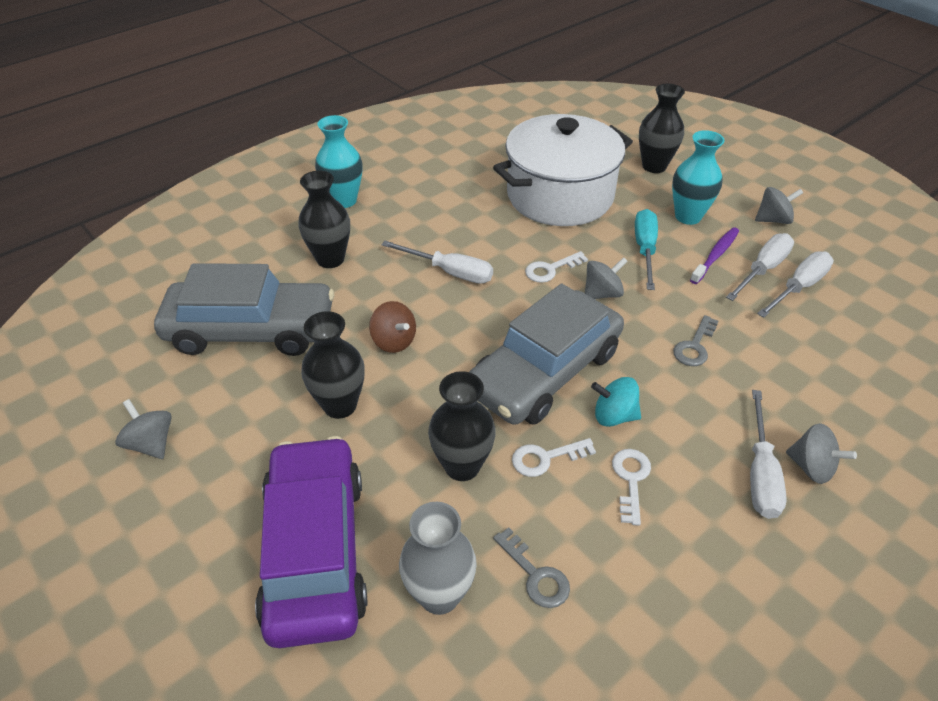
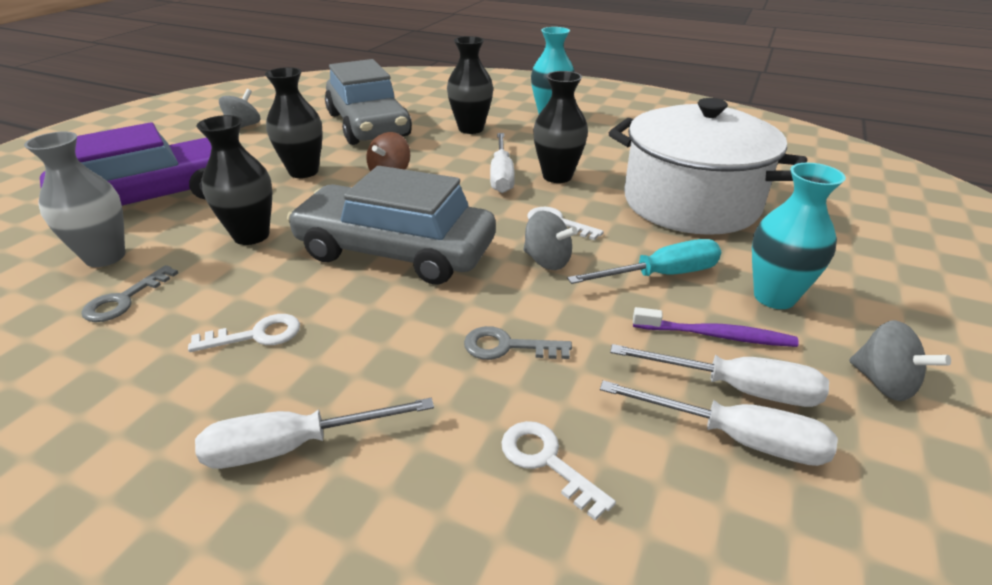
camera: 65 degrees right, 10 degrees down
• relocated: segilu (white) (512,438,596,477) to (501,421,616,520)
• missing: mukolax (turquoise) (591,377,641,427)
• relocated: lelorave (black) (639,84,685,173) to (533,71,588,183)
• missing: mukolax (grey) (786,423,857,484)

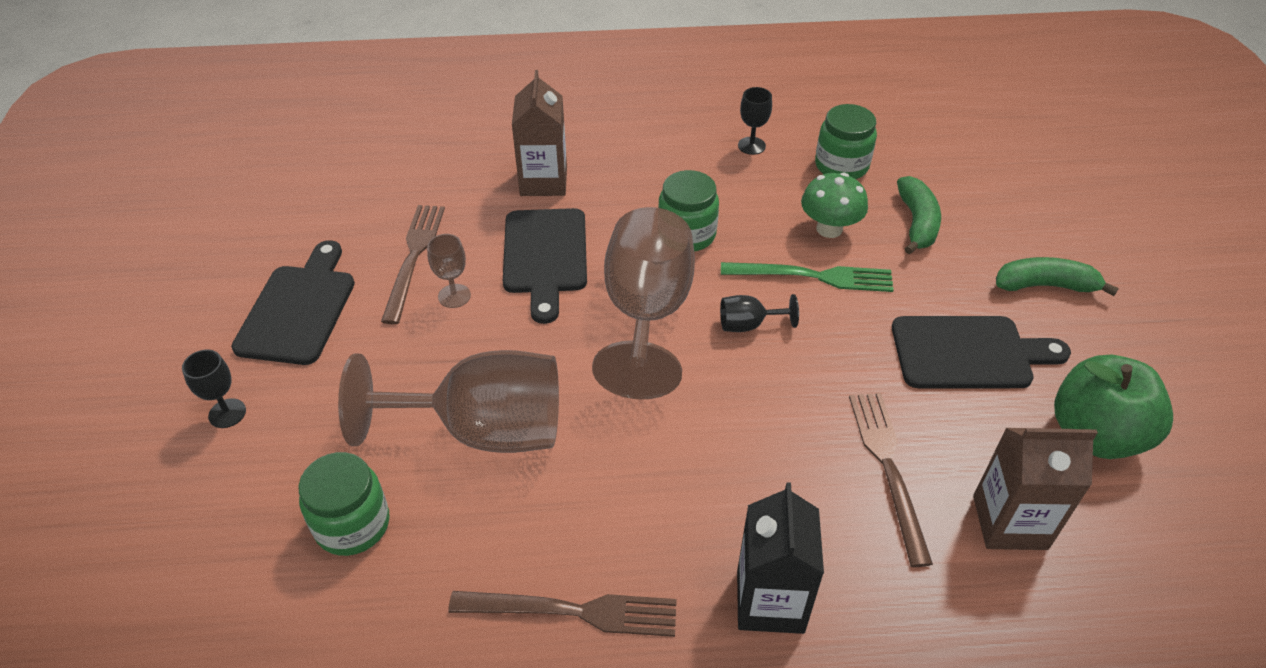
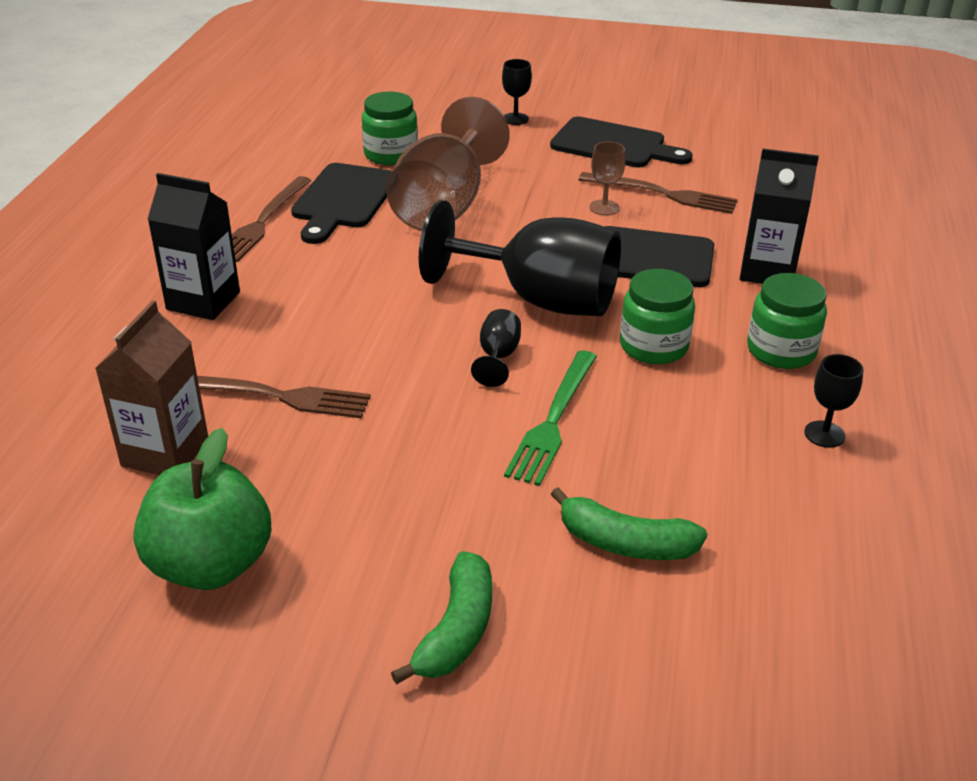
camera: 105 degrees right, 10 degrees down
• colour: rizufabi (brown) (512,70,567,196) to rizufabi (black) (740,149,819,284)
• colour: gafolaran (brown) (592,207,695,400) to gafolaran (black) (419,200,621,316)
• missing: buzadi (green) (801,173,868,238)
• relocated: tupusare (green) (815,104,877,179) to (747,273,827,369)
• relocated: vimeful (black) (892,316,1071,388) to (291,163,392,244)

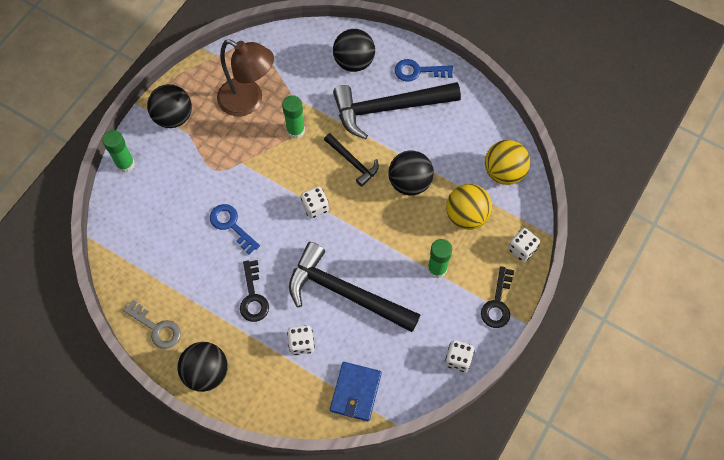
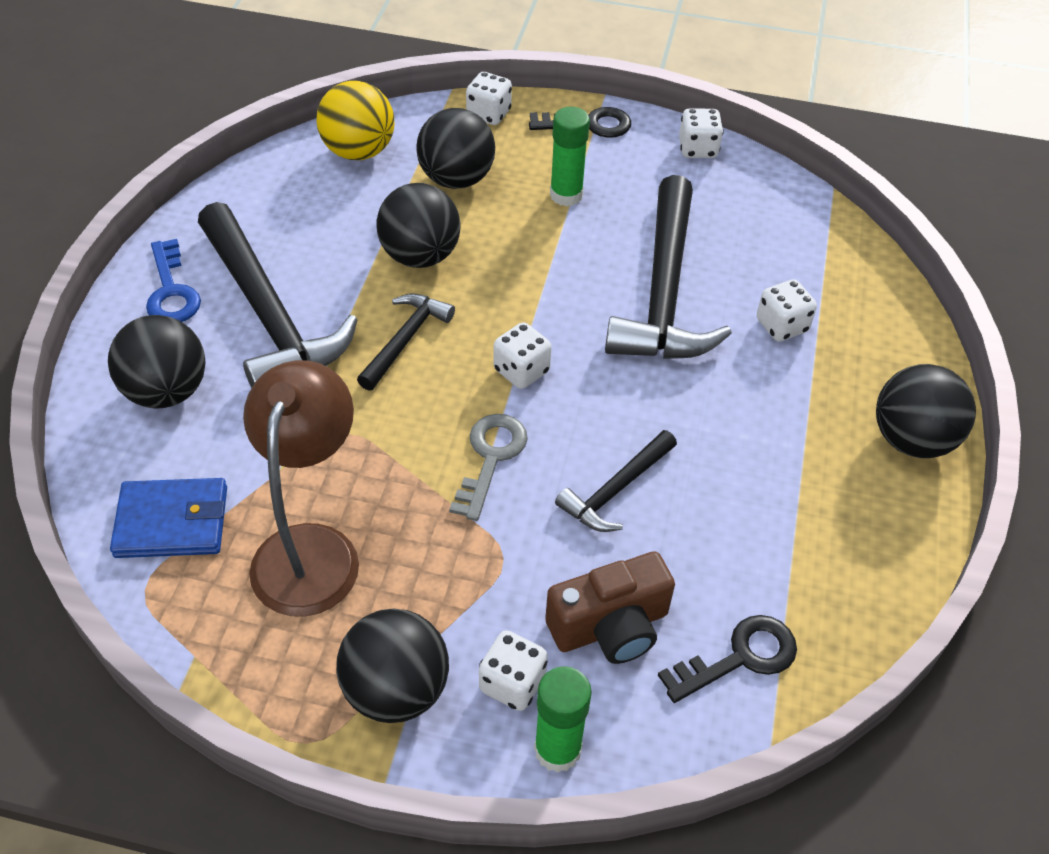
camera: 110 degrees left, 15 degrees down
• relocated: segilu (grey) (123,300,181,349) to (449,414,528,521)
• exchanged: segilu (blue) (210,204,260,255) to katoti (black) (555,430,677,532)
• relocated: segilu (black) (240,260,269,322) to (658,615,797,703)
• missing: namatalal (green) (282,95,305,139)
• relocated: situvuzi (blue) (330,362,382,421) to (110,478,227,558)
• colour: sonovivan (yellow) (446,184,492,230) to sonovivan (black) (416,108,495,189)
• appeared: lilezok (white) (479,630,548,711)
• appeared: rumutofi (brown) (545,551,675,664)

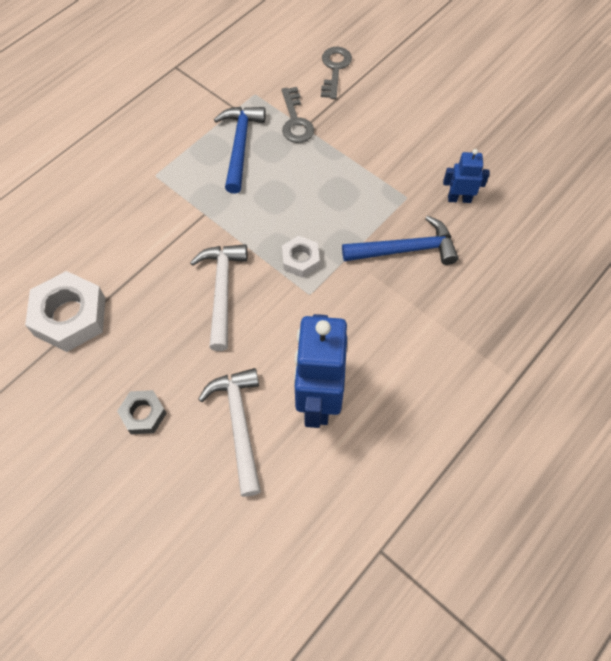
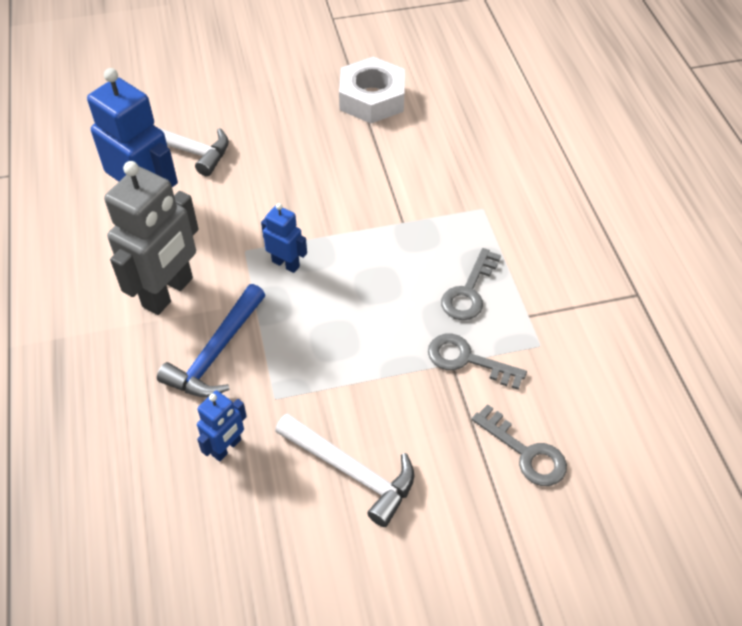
camera: 125 degrees right, 10 degrees down
• missing: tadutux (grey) (117,390,167,434)
• relocated: katoti (white) (190,244,247,351) to (275,413,414,527)
• exchanged: katoti (blue) (214,107,266,194) to segilu (grey) (441,248,501,320)
• exchanged: tadutux (white) (282,236,320,278) to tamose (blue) (261,203,307,273)
• appeared: tamose (grey) (104,161,199,315)

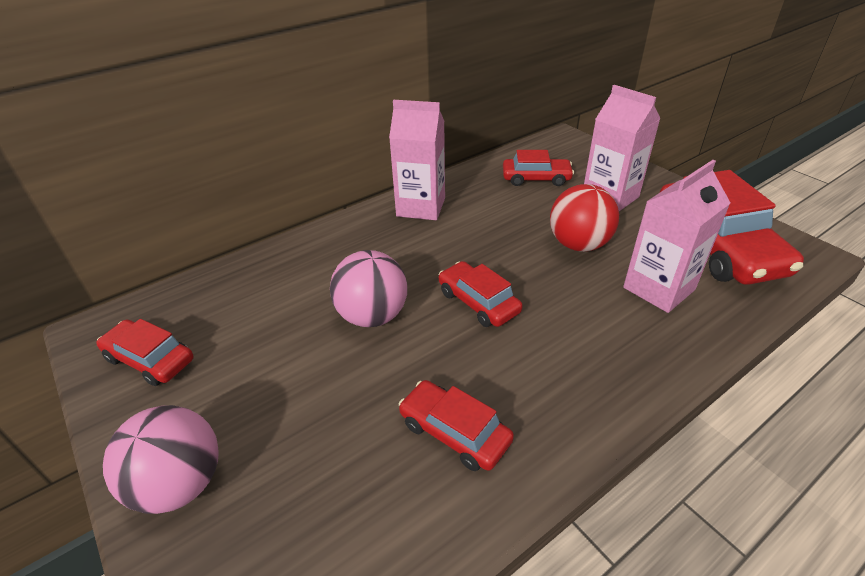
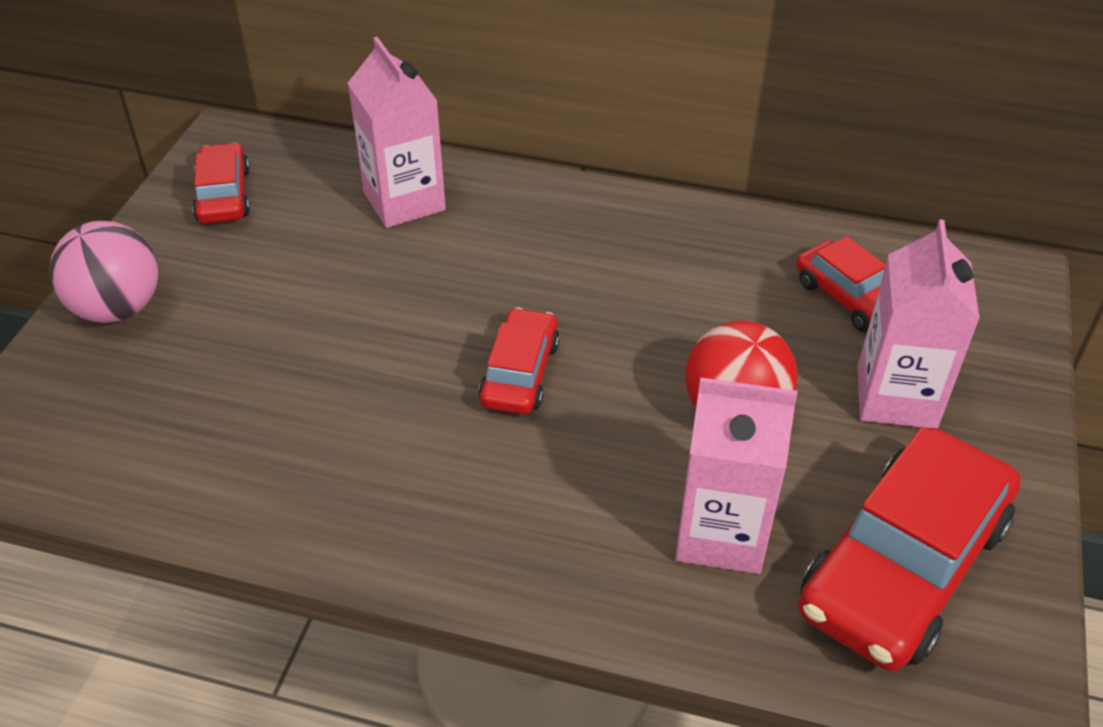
camera: 50 degrees right, 5 degrees up
• missing: sonovivan (pink) (330,250,407,327)
• relocated: rizufabi (pink) (389,100,445,220) to (348,37,446,228)
• missing: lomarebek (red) (399,380,514,471)

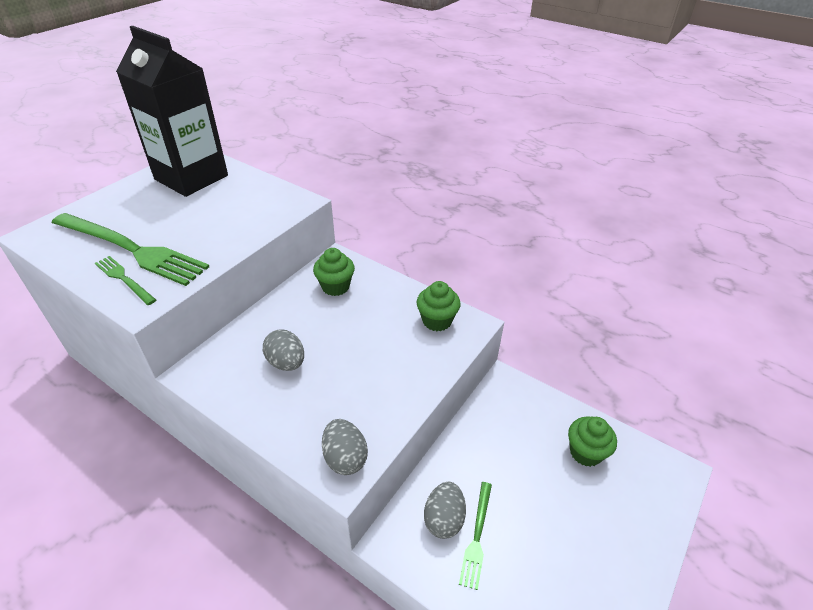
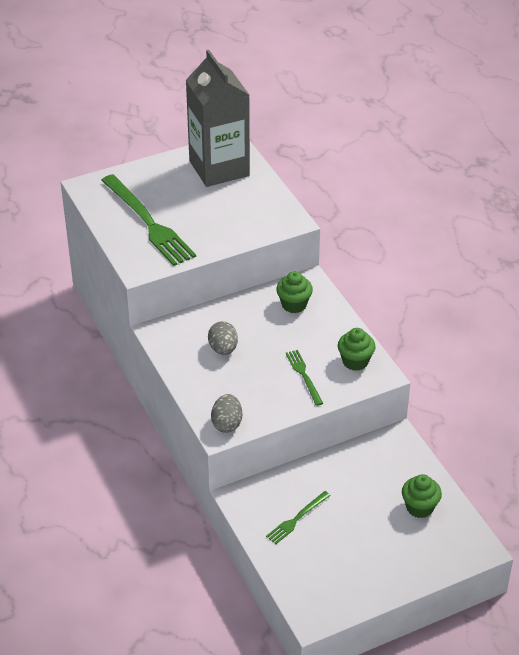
camera: 30 degrees right, 0 degrees up
• relocated: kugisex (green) (95,256,156,305) to (286,350,323,406)
• colour: rizufabi (black) (116,26,228,197) to rizufabi (grey) (186,50,250,187)
• missing: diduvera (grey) (424,482,466,539)

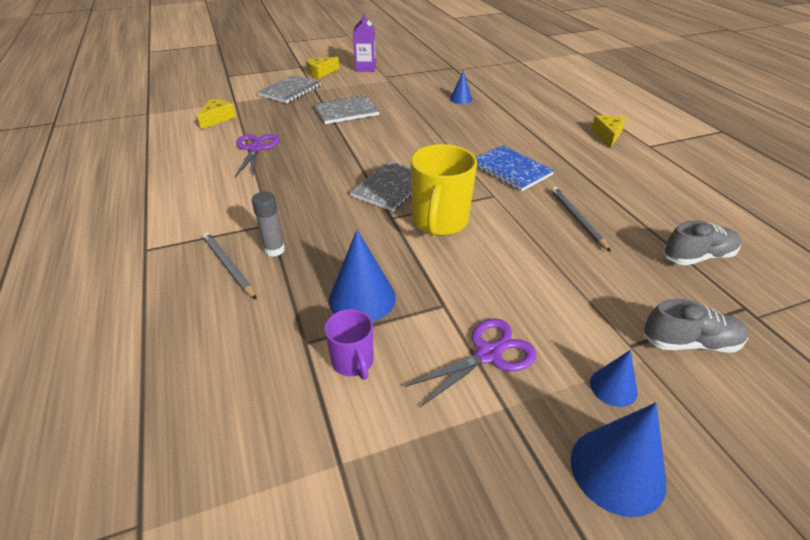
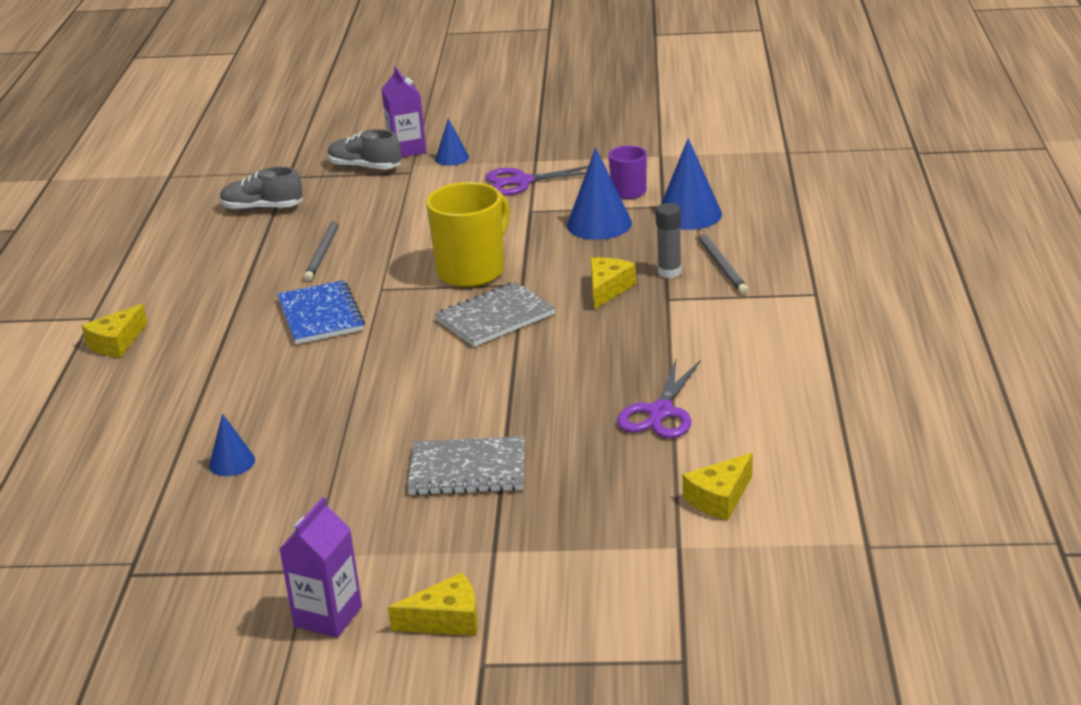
camera: 155 degrees left, 10 degrees down
• missing: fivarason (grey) (258,75,321,103)
• relocated: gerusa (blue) (571,403,666,517) to (661,138,722,230)
• appeared: rizufabi (purple) (382,66,427,157)
• appeared: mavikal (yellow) (590,257,636,310)

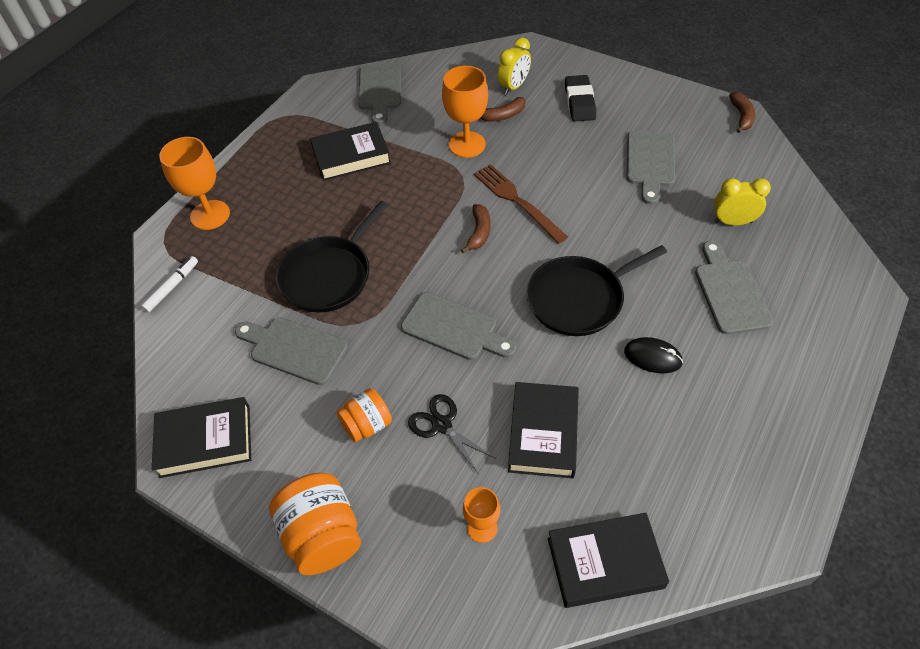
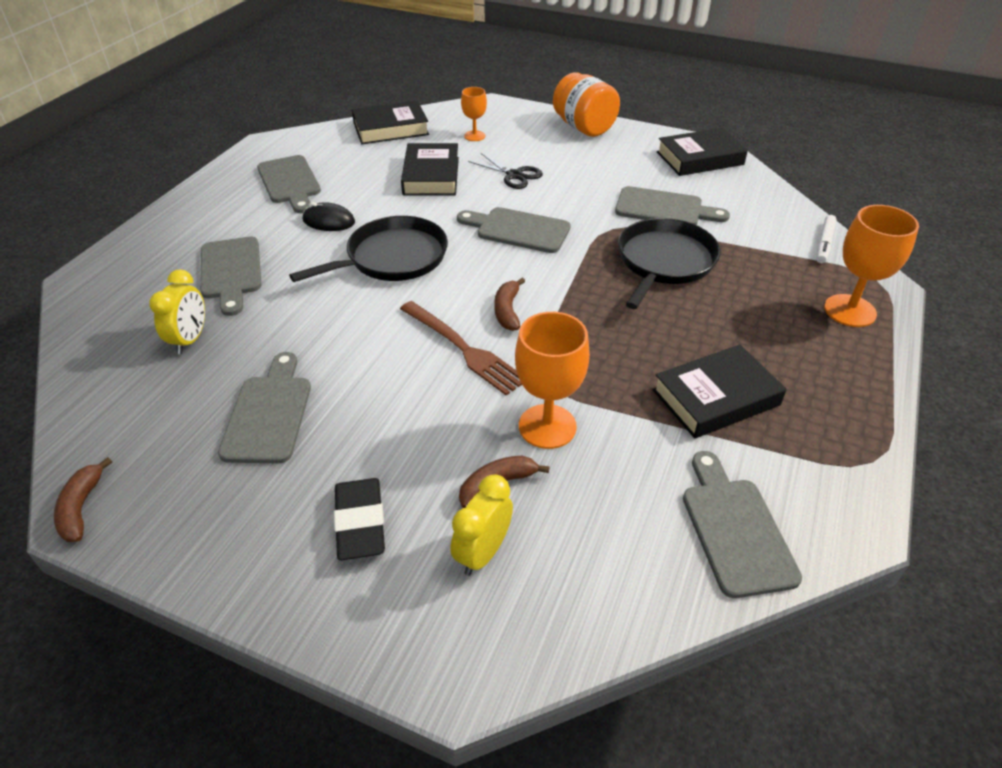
camera: 170 degrees right, 10 degrees down
• missing: tupusare (orange) (336,388,392,442)
• spun: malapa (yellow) (714,178,771,226) = (149,269,205,354) 75 degrees counterclockwise
• appeared: vimeful (grey) (257,155,321,213)

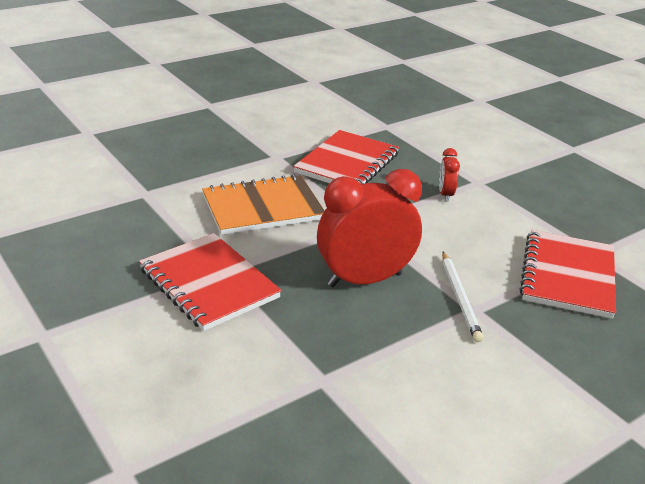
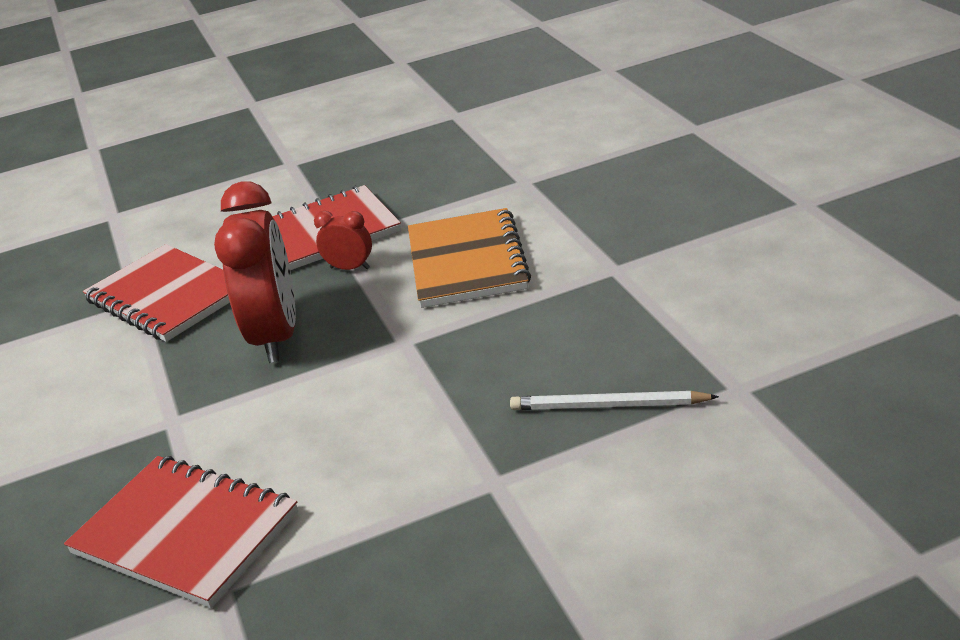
camera: 110 degrees right, 0 degrees up
• relocated: fivarason (red) (293,130,399,184) to (83,244,230,342)
• relocated: malapa (red) (439,148,460,202) to (314,211,372,270)
• relocated: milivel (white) (442,252,484,342) to (510,391,719,410)

